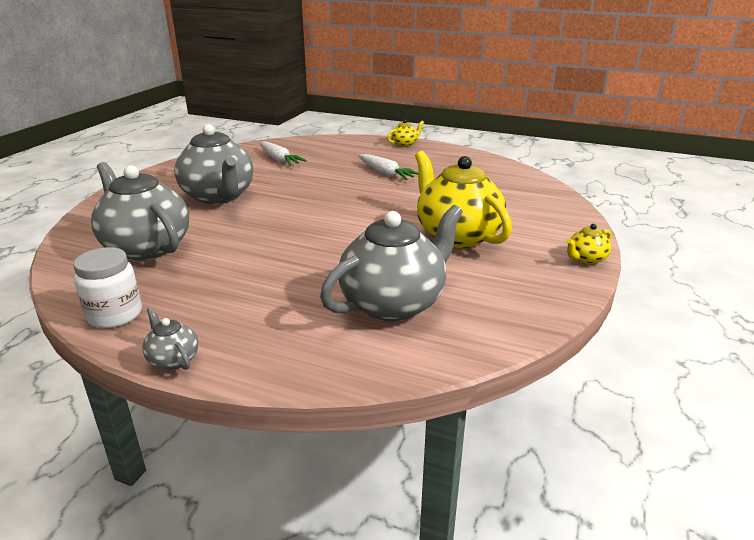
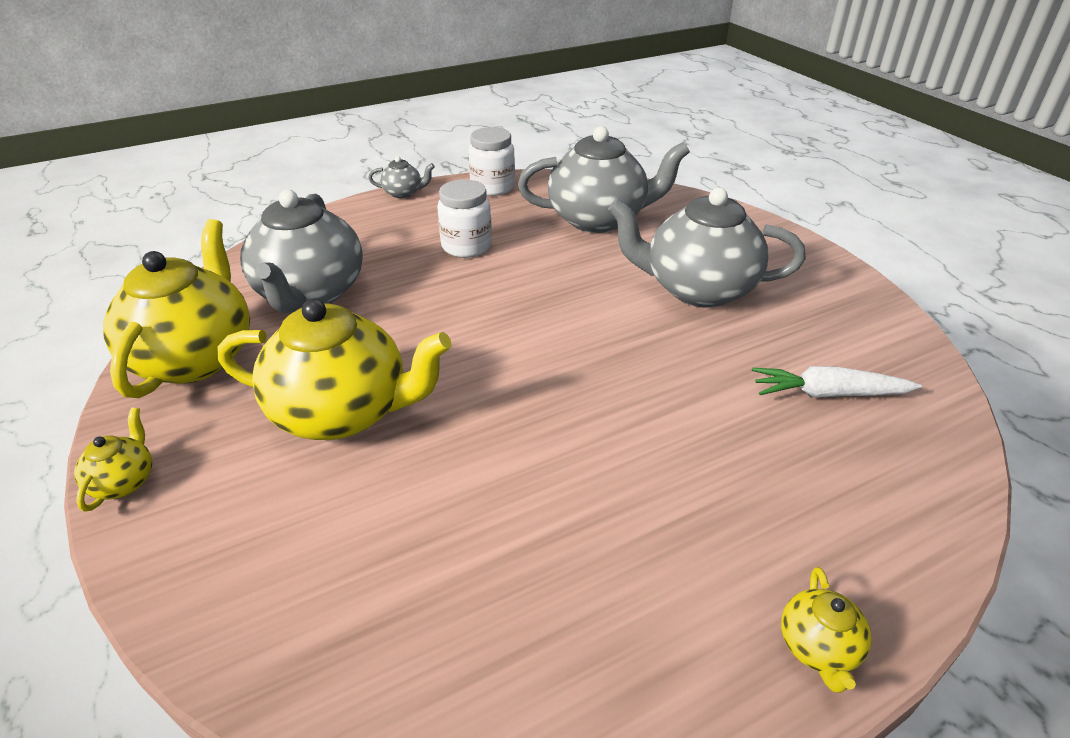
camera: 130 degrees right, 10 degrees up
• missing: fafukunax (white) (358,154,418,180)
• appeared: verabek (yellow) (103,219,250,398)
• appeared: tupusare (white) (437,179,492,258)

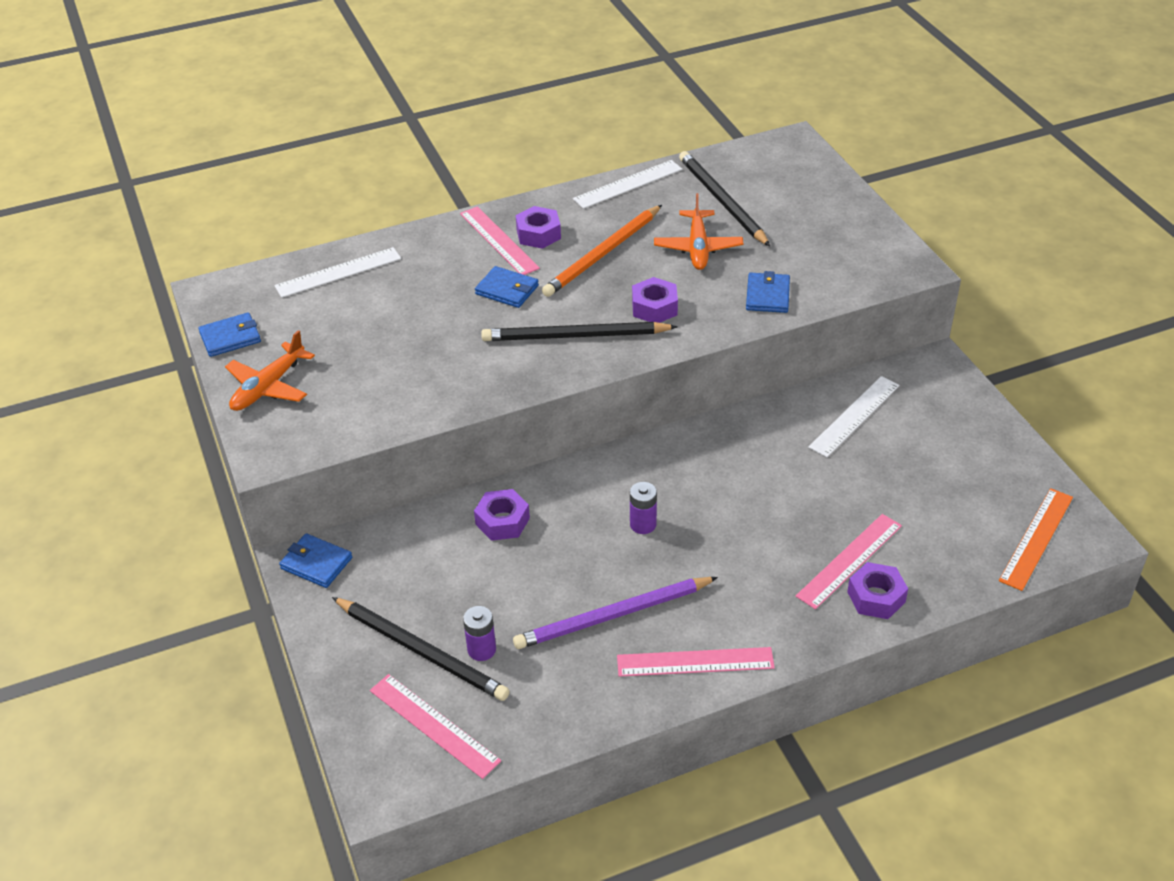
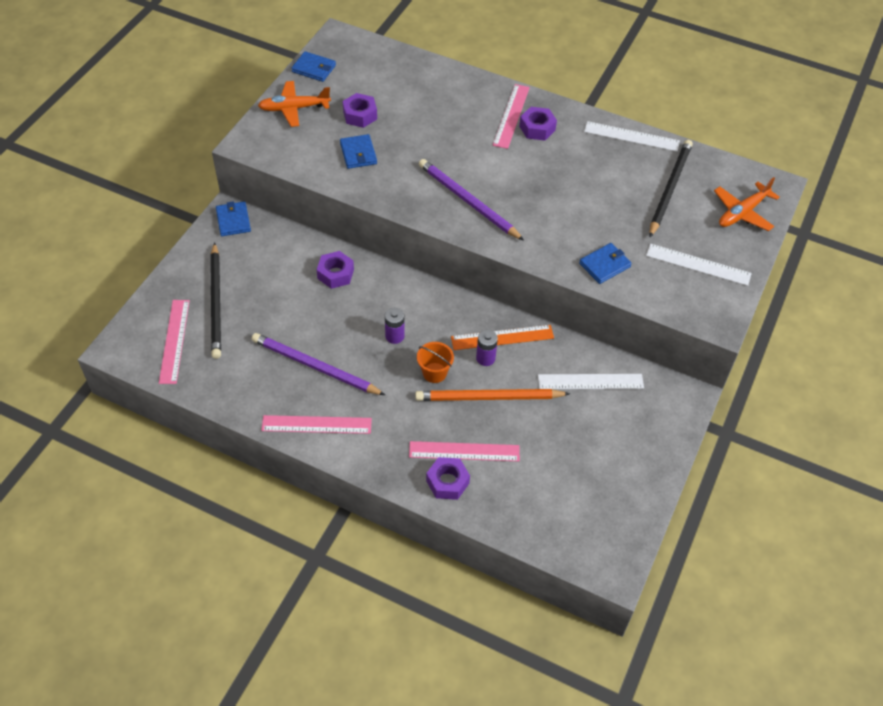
camera: 45 degrees right, 10 degrees up
• relocated: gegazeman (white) (274,247,401,298) to (646,244,752,286)
• relocated: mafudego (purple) (463,606,496,661) to (476,330,498,366)
• relocated: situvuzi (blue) (475,266,539,308) to (340,134,377,169)
• colour: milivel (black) (481,322,678,341) to milivel (purple) (419,159,524,241)
• relocated: milivel (orange) (542,205,662,297) to (415,389,570,401)
• spun: gegazeman (pink) (617,647,775,677) = (261,415,372,434) 45 degrees counterclockwise
• relocated: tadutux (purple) (632,277,678,323) to (343,93,377,128)
• relocated: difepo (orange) (654,193,743,270) to (714,177,780,231)
• relocated: gegazeman (orange) (999,488,1073,591) to (451,325,554,350)
• appeared: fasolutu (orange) (417,342,454,383)

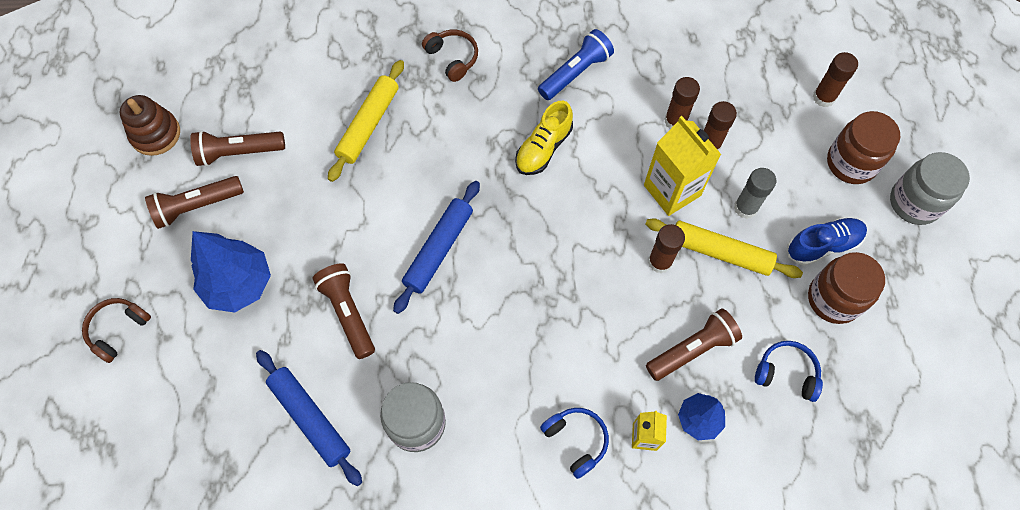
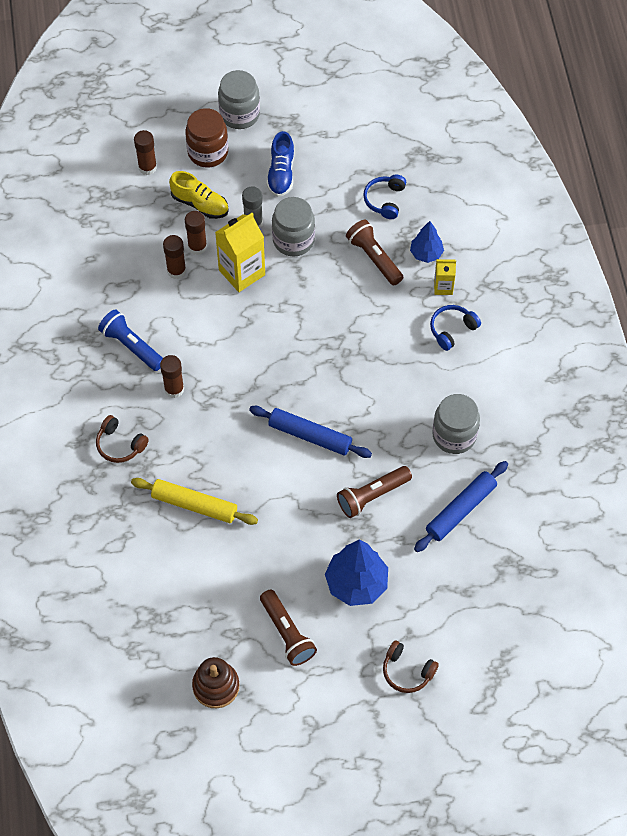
camera: 95 degrees left, 5 degrees down
• missing: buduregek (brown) (190,131,285,166)
• spun: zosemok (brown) (422,30,478,82) = (96,415,149,463) 105 degrees counterclockwise
• relocated: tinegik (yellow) (515,101,573,175) to (169,171,229,219)
• exchanged: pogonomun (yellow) (645,218,803,278) to tupusare (grey) (272,197,315,257)
• relocated: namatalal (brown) (648,224,685,273) to (160,355,184,398)
• spun: tinegik (blue) (787,217,867,266) = (266,131,294,197) 150 degrees counterclockwise
• missing: tupusare (brown) (808,252,885,324)

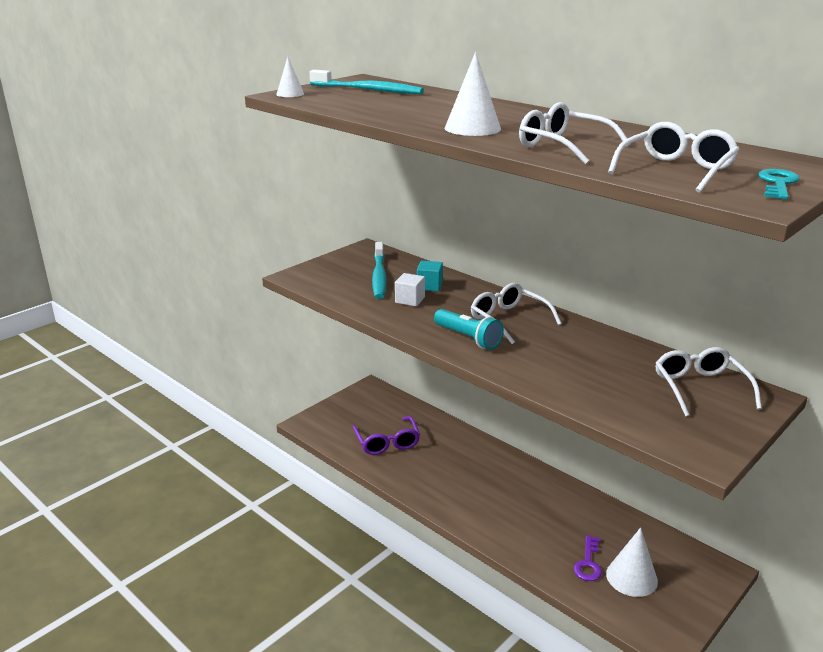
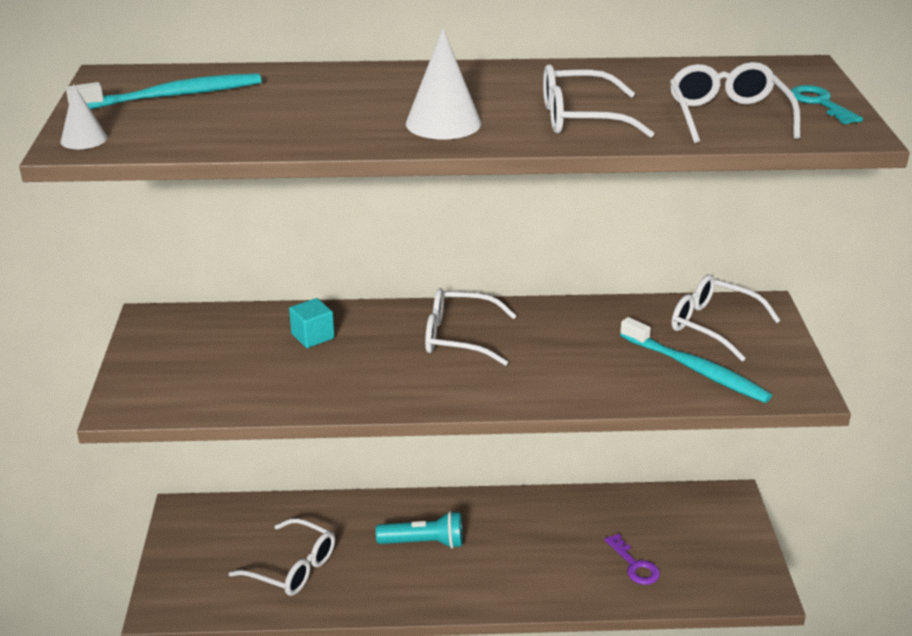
camera: 45 degrees left, 5 degrees up
• colour: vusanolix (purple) (353,416,420,455) to vusanolix (white) (229,518,335,596)
• relocated: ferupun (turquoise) (372,242,387,299) to (620,317,772,403)
• missing: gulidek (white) (395,273,425,306)
• relocated: buduregek (turquoise) (434,309,504,350) to (376,511,463,549)
• missing: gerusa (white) (606,527,658,597)

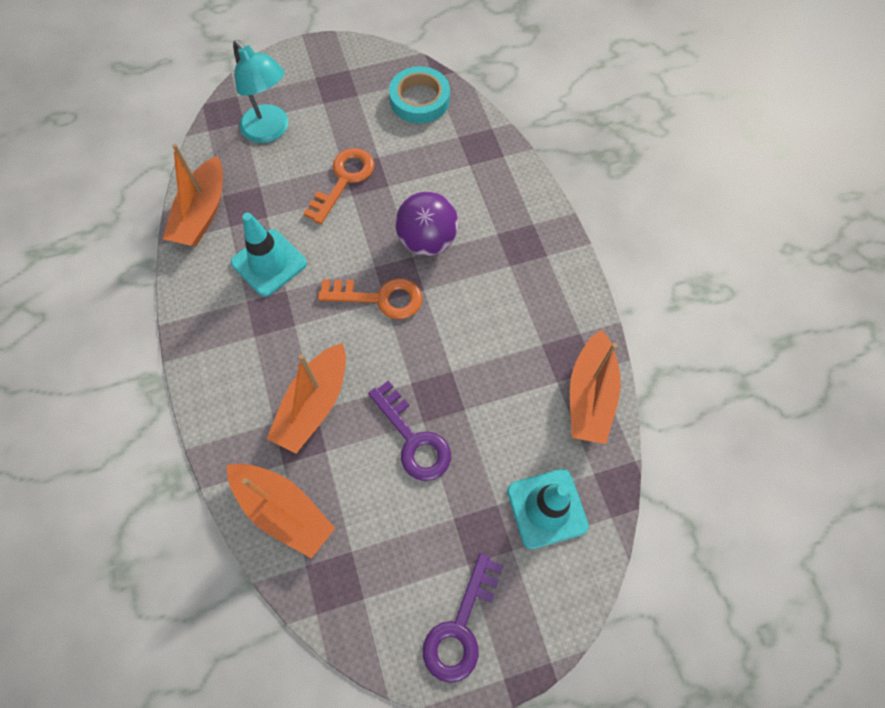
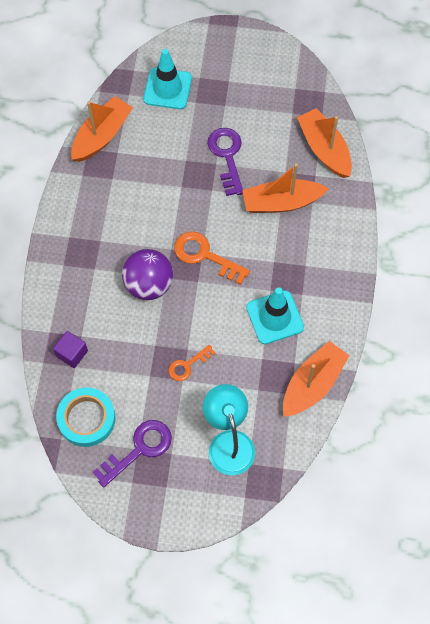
camera: 155 degrees left, 0 degrees up
• spun: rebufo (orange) (267,343,346,454) = (242,164,329,213) 150 degrees counterclockwise
• size: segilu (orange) (303,148,374,225) = (169,345,215,381) x0.61
• relocated: segilu (purple) (423,553,504,683) to (93,420,172,488)
• appeared: gulidek (purple) (53,331,88,368)

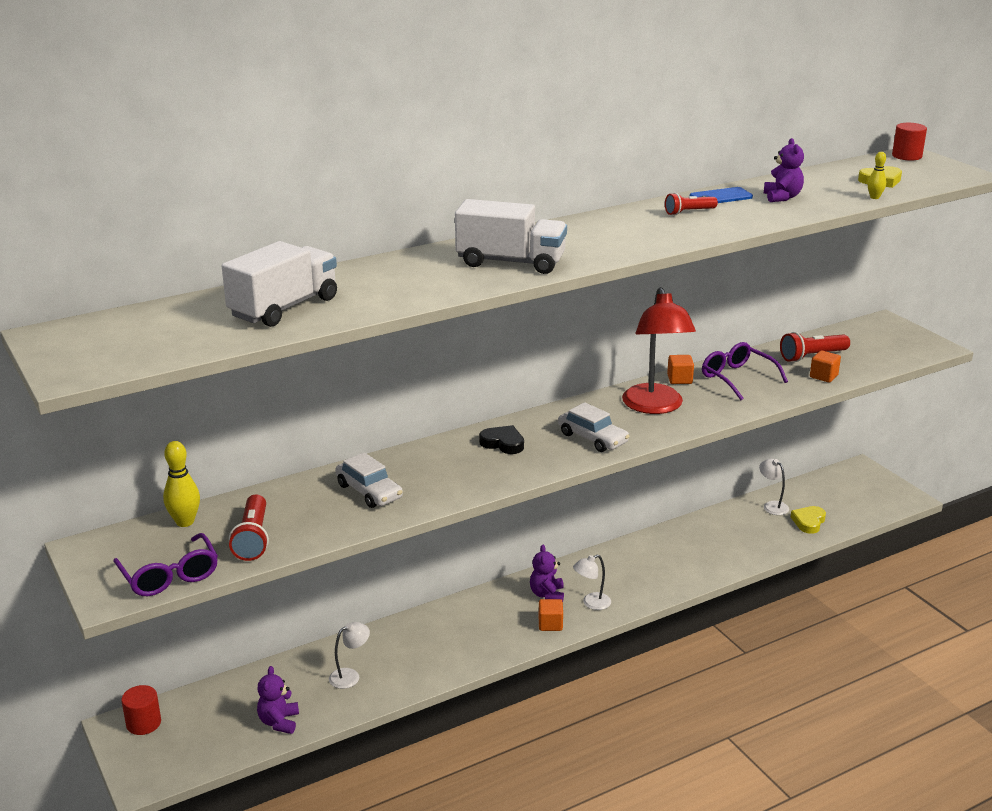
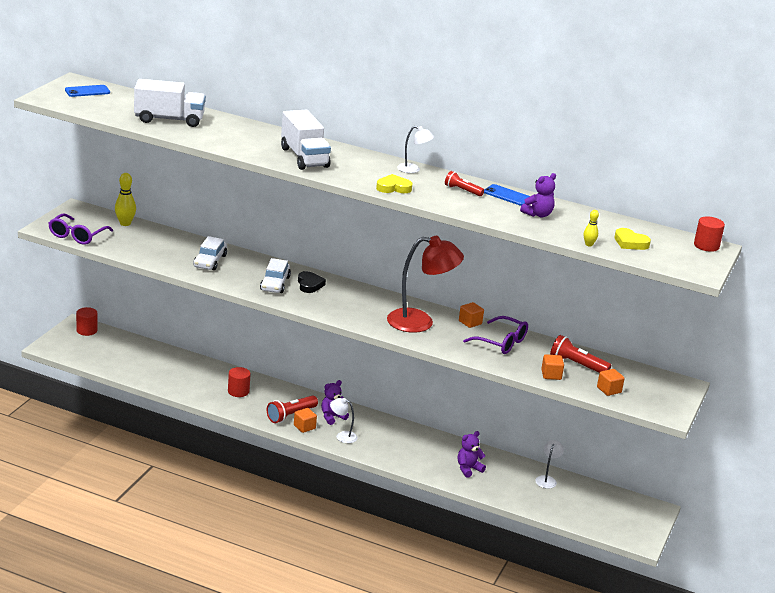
camera: 50 degrees right, 0 degrees up
• relocated: buduregek (red) (229,494,269,561) to (267,395,318,423)
• relocated: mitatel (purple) (257,666,299,734) to (458,431,486,478)
• relocated: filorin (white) (329,622,370,689) to (397,126,434,173)
• relocated: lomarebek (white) (558,402,630,452) to (260,258,291,293)
• spun: filorin (red) (622,287,696,414) = (387,236,464,333) 135 degrees counterclockwise
• spun: vusanolix (purple) (702,342,788,400) = (463,316,528,354) 105 degrees clockwise
• relocated: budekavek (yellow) (791,506,826,534) to (376,174,412,193)
• appeared: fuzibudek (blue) (65,85,110,97)
• appeared: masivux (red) (228,367,250,397)
• appeared: gulidek (orange) (597,369,625,396)

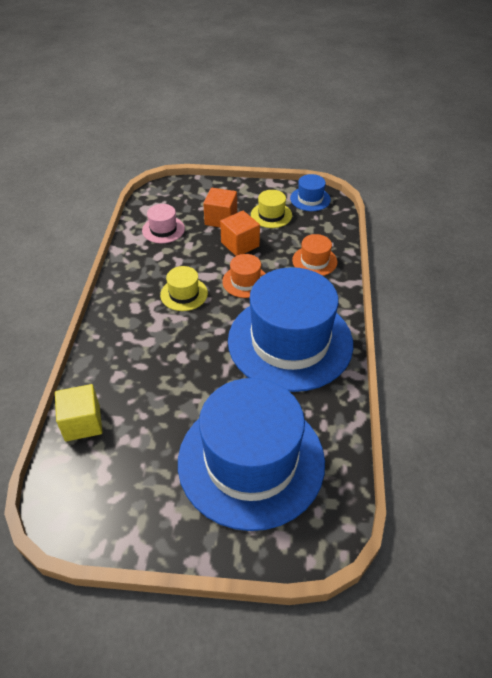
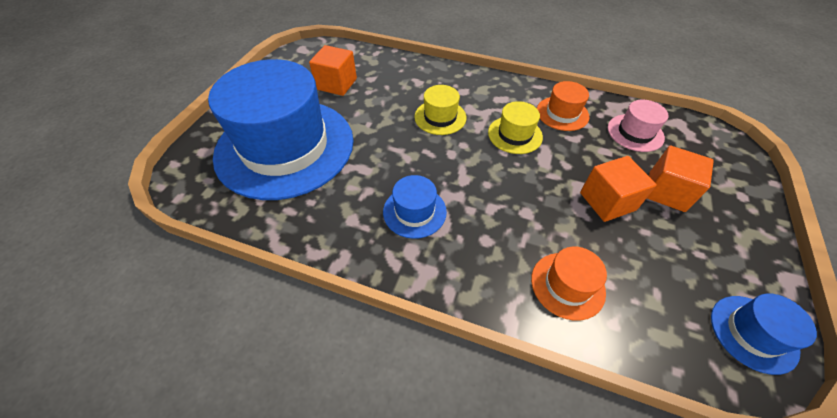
camera: 105 degrees right, 5 degrees up
• missing: gulidek (yellow) (55,384,102,442)
• relocated: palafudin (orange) (222,254,266,298) to (537,81,589,131)
• size: palafudin (blue) (228,267,353,392) = (383,175,447,239) x0.41
• relocated: palafudin (yellow) (251,190,292,228) to (414,85,466,135)
• appeared: gulidek (orange) (309,45,357,96)

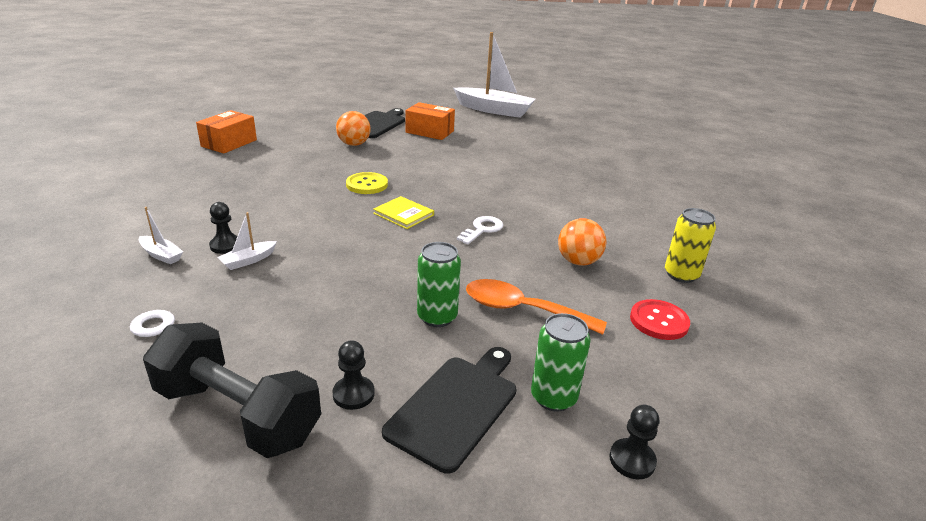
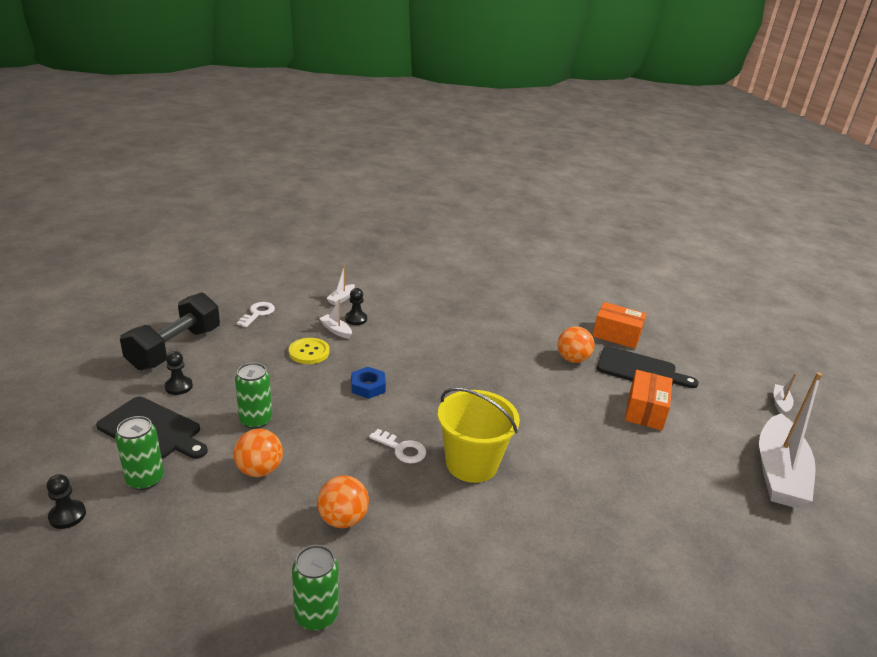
camera: 85 degrees right, 0 degrees up
• relocated: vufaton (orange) (196,110,257,154) to (592,302,646,349)
• relocated: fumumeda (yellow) (346,172,388,194) to (289,338,330,364)
• missing: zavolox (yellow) (373,196,434,229)
• exchanged: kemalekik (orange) (466,279,607,335) to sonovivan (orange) (233,429,283,477)
• missing: fumumeda (red) (630,299,690,340)
• colour: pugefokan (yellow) (665,208,716,283) to pugefokan (green) (292,545,339,631)
• appeared: tadutux (blue) (351,367,386,399)
• appeared: fasolutu (yellow) (438,387,520,483)
• appeared: rebufo (white) (774,373,796,415)

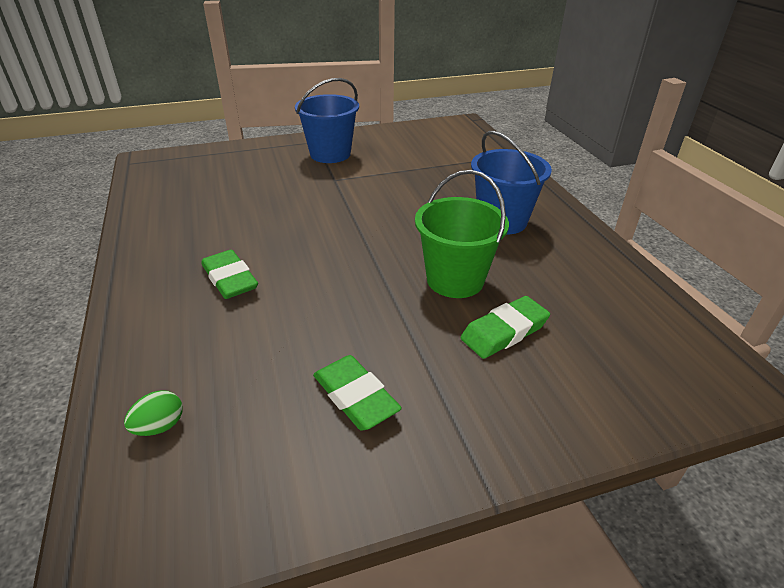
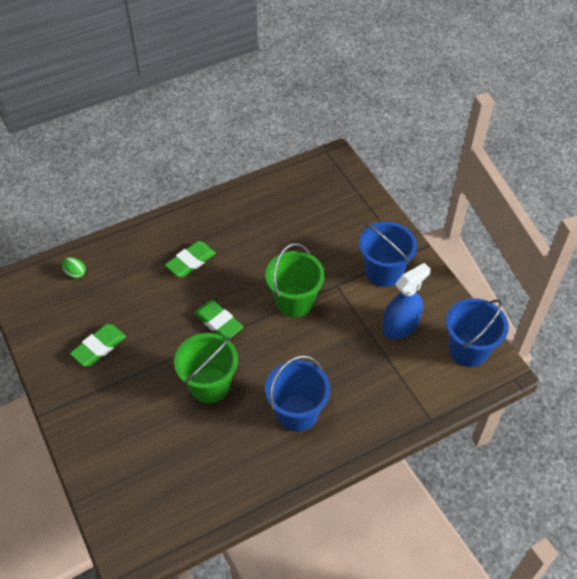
camera: 80 degrees right, 15 degrees up
• relocated: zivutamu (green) (461,296,550,359) to (194,300,243,338)
• appeared: fasolutu (green) (265,243,325,318)
• appeared: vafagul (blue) (382,263,431,340)
• appeared: fasolutu (blue) (446,298,509,367)

